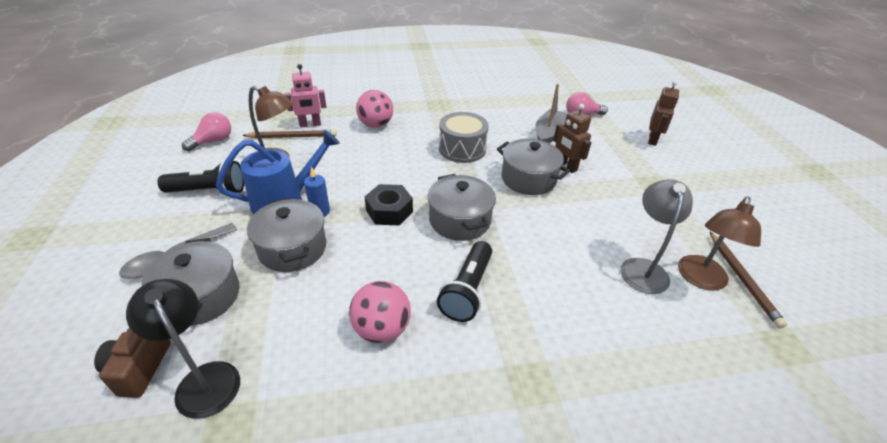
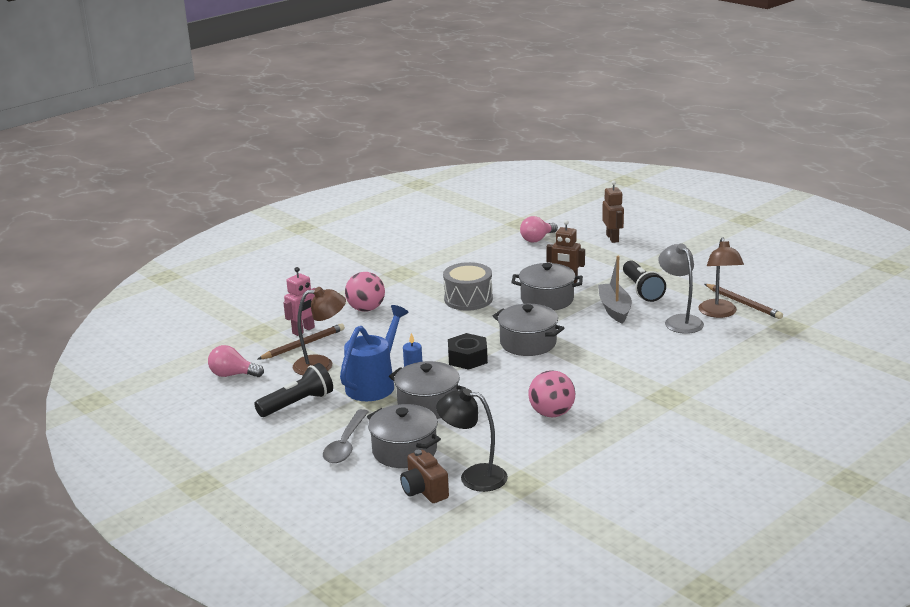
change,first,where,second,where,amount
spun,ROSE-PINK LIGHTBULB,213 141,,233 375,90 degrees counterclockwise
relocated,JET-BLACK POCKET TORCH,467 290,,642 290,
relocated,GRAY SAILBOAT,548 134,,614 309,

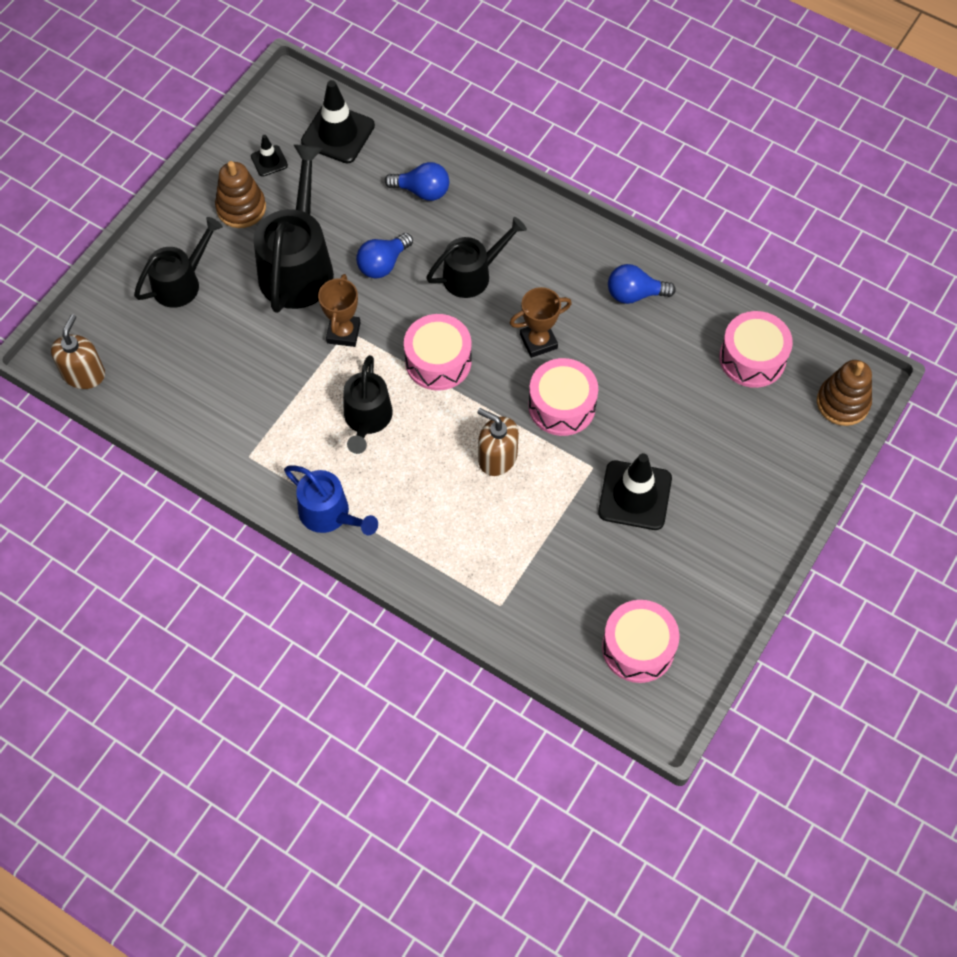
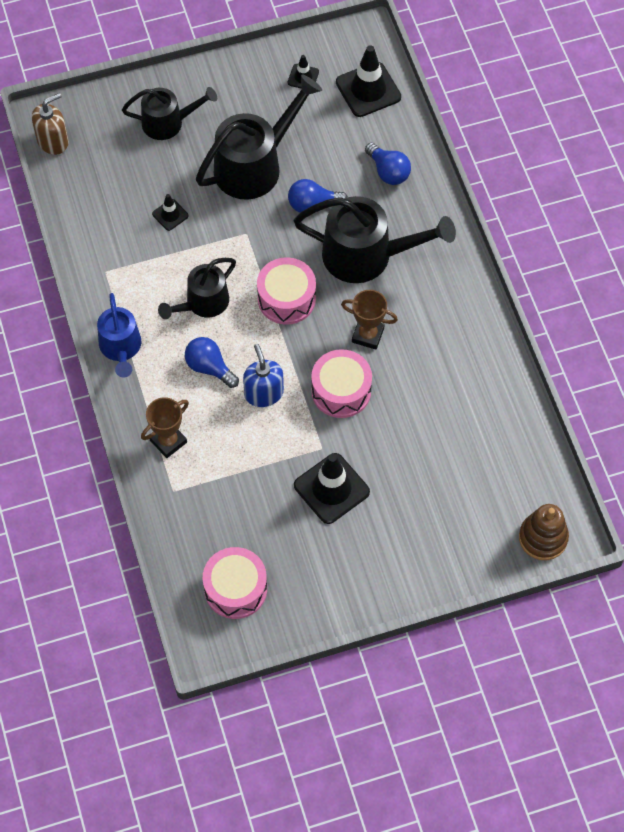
change,first,where,second,where,amount
missing,DARK BROWN STACKING TOY,241 208,,,
relocated,DARK BROWN TROPHY,343 333,,168 441,
size,JET-BLACK SPRINKLING CAN,473 274,,367 255,x1.62
colour,DARK BROWN SOAP PUMP,497 458,COBALT SOAP PUMP,264 393,
relocated,COBALT LIGHTBULB,634 294,,209 367,
missing,ROSE-PINK DRUM,752 358,,,
appeared,,,JET-BLACK TRAFFIC CONE,170 215,

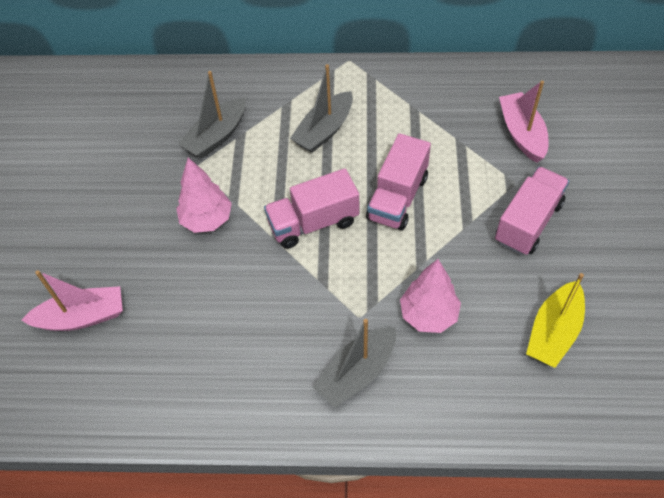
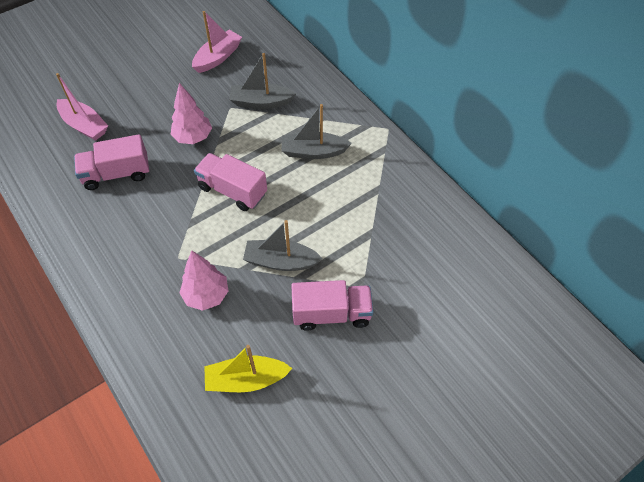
change,first,where,second,where,amount
relocated,GRAY SAILBOAT,357 372,,281 261,
relocated,ROSE-PINK LORRY,397 198,,117 174,
relocated,ROSE-PINK SAILBOAT,522 133,,218 57,

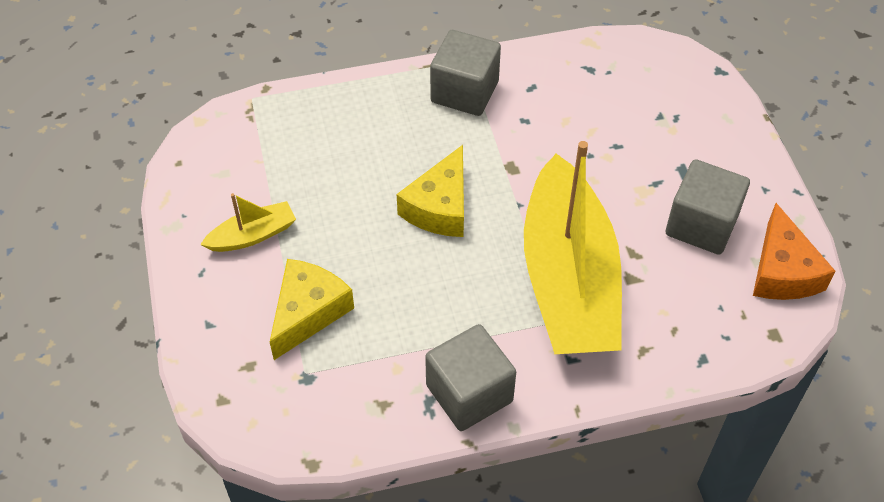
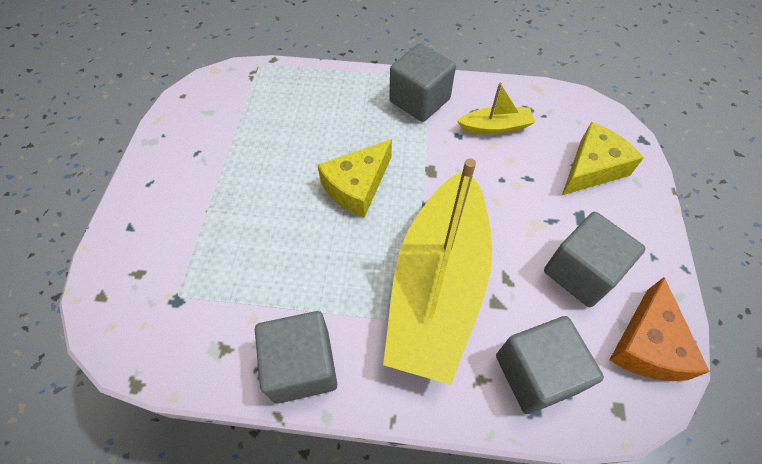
change,first,where,second,where,amount
relocated,YELLOW SAILBOAT,252 235,,495 127,
relocated,YELLOW PIECE OF CHEESE,308 312,,592 168,
appeared,,,GRAY BLOCK,536 373,

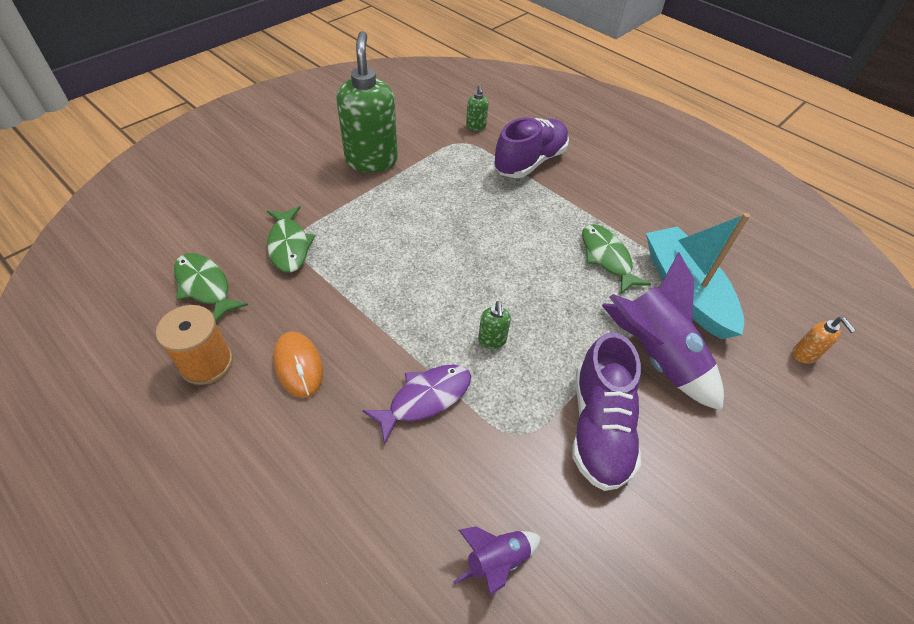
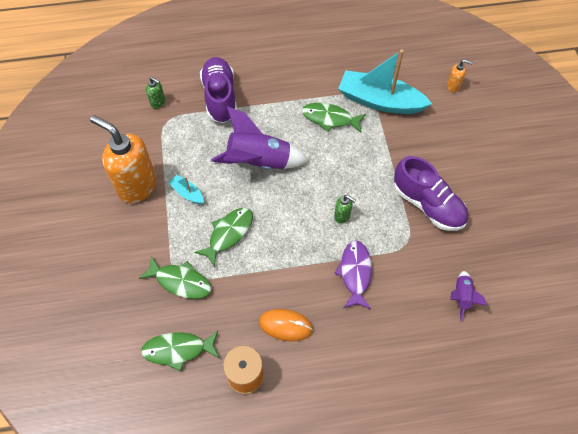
change,first,where,second,where,amount
colour,LEAF-GREEN SOAP PUMP,371 160,ORANGE SOAP PUMP,137 186,
relocated,PURPLE ROCKET,654 356,,259 162,
appeared,,,TURQUOISE SAILBOAT,187 193,
appeared,,,LEAF-GREEN FISH,228 234,

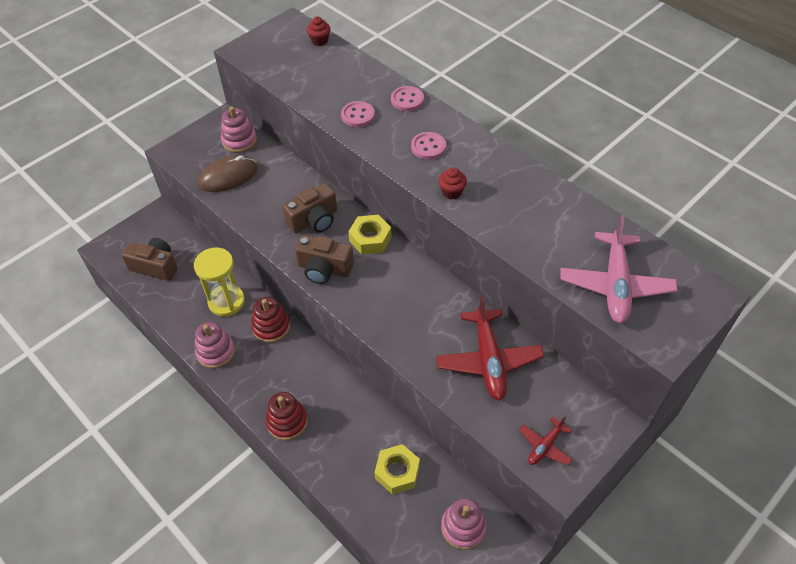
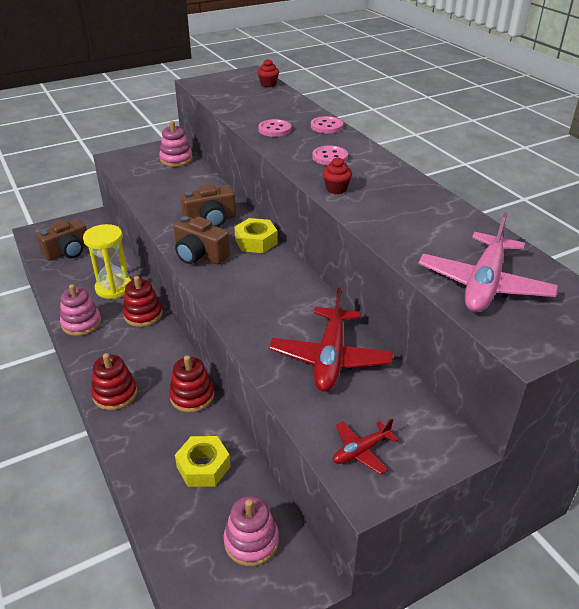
change,first,where,second,where,amount
spun,DARK BROWN COMPACT CAMERA,155 266,,68 251,105 degrees clockwise
missing,DARK BROWN COMPUTER MOUSE,228 176,,,
appeared,,,SCARLET STACKING TOY,192 396,

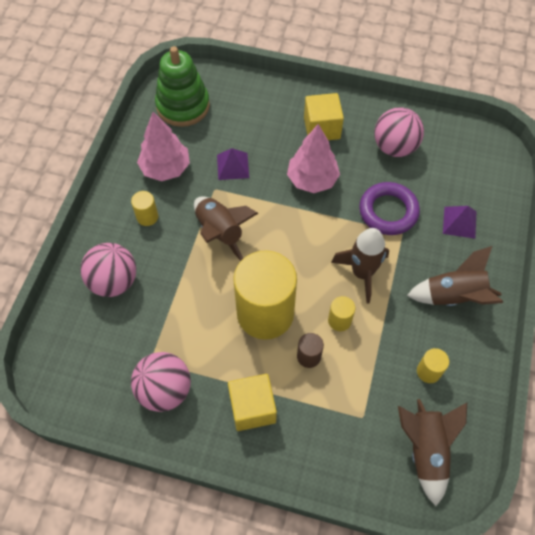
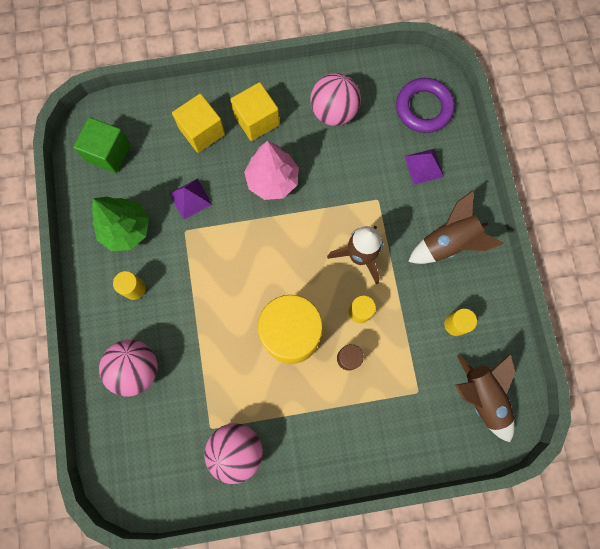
change,first,where,second,where,amount
colour,ROSE-PINK TOY TREE,166 168,LEAF-GREEN TOY TREE,126 229,
exchanged,LEAF-GREEN STACKING TOY,183 106,LEAF-GREEN BLOCK,109 153,
missing,DARK BROWN ROCKET,220 232,,,
relocated,YELLOW BLOCK,252 408,,202 131,
relocated,PURPLE HOOP,388 211,,423 108,

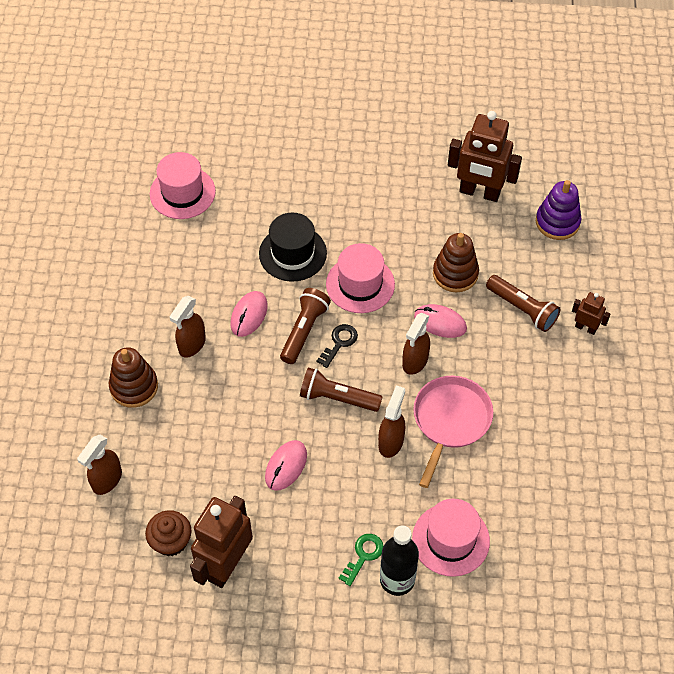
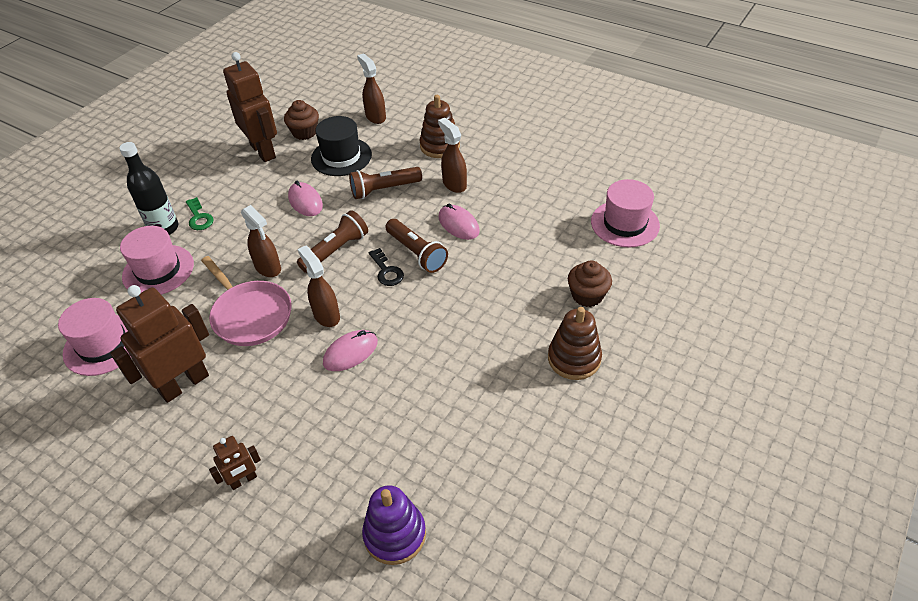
change,first,where,second,where,amount
relocated,JET-BLACK TOP HAT,292 253,,341 157,
relocated,ROSE-PINK TOP HAT,360 284,,103 345,
relocated,DARK BROWN STACKING TOY,455 273,,574 359,
relocated,DARK BROWN ROBOT,479 192,,184 384,
relocated,DARK BROWN POCKET TORCH,522 309,,384 190,
appeared,,,DARK BROWN MUFFIN,587 295,

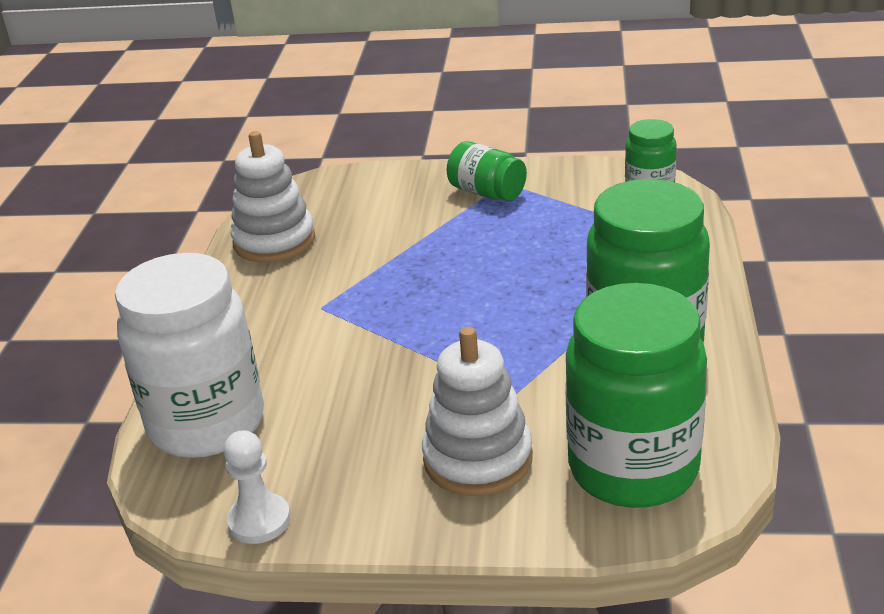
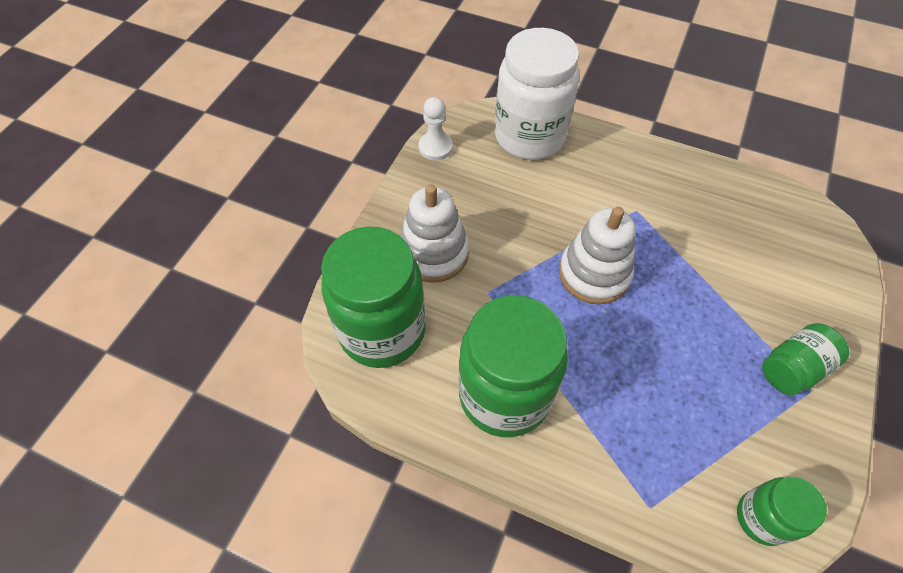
change,first,where,second,where,amount
relocated,PURE WHITE STACKING TOY,274 241,,594 274,

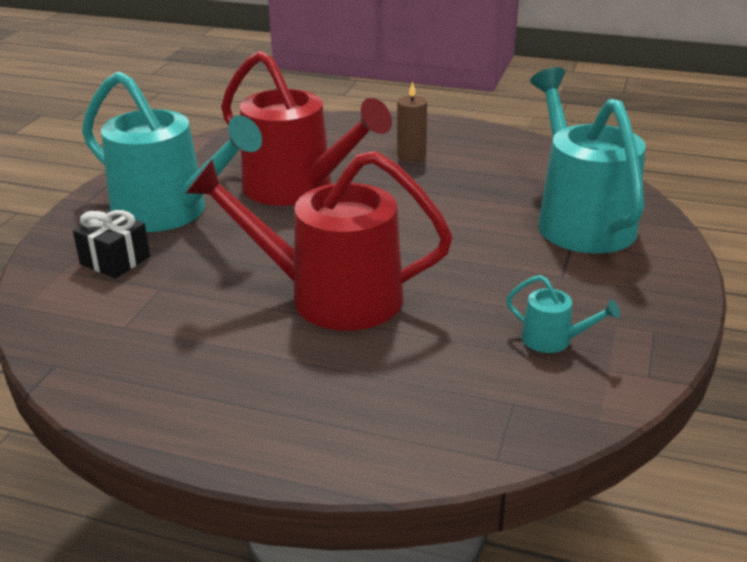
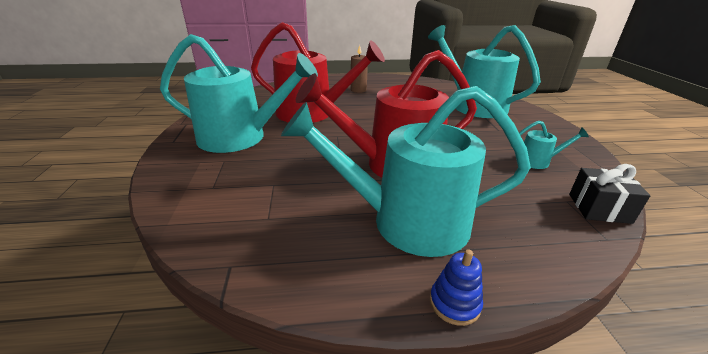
change,first,where,second,where,amount
relocated,JET-BLACK GIFT,115 260,,599 208,
appeared,,,TURQUOISE SPRINKLING CAN,407 221,
appeared,,,COBALT STACKING TOY,454 303,

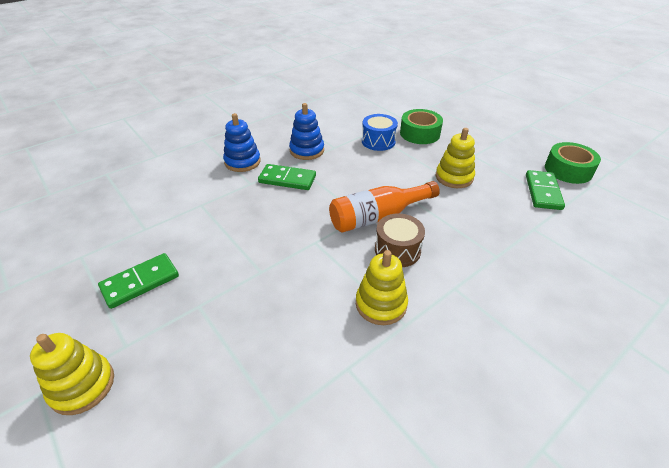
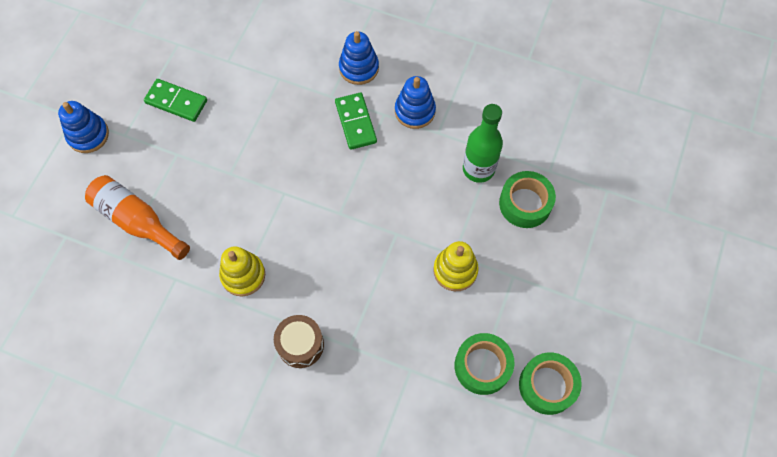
change,first,where,second,where,amount
colour,YELLOW STACKING TOY,82 386,COBALT STACKING TOY,88 135,
relocated,ORANGE FLASK,378 216,,137 221,
exchanged,COBALT DRUM,378 141,LEAF-GREEN FLASK,478 169,
relocated,DARK BROWN DRUM,397 250,,300 345,
exchanged,LEAF-GREEN DOMINO PIECE,542 192,LEAF-GREEN ROLL OF TAPE,482 366,

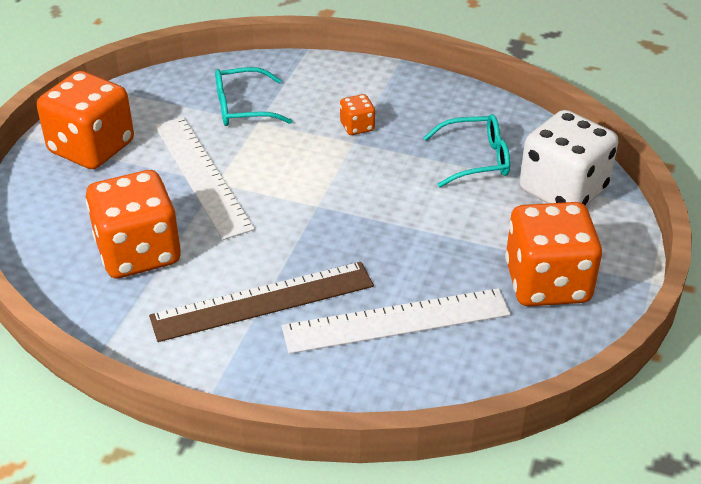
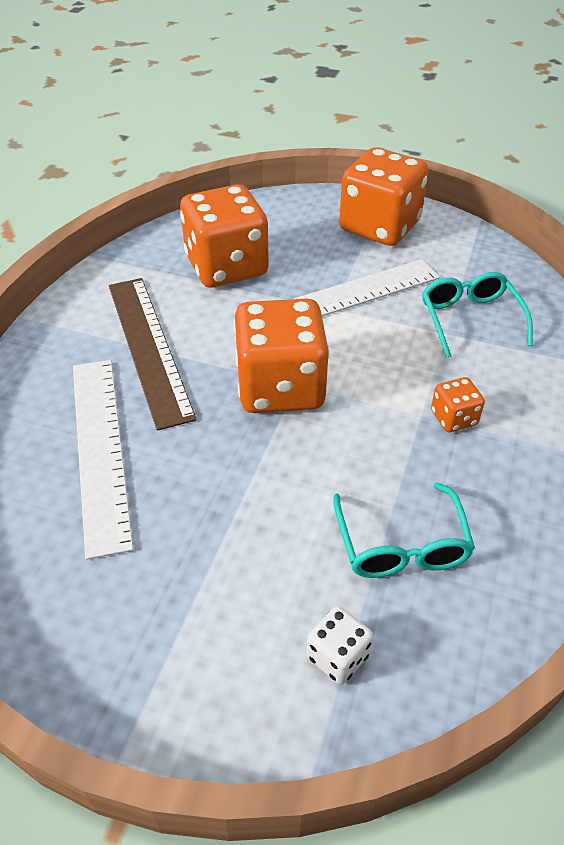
change,first,where,second,where,amount
relocated,ORANGE DICE,547 283,,280 387,
size,PURE WHITE DICE,563 190,,338 656,x0.44

